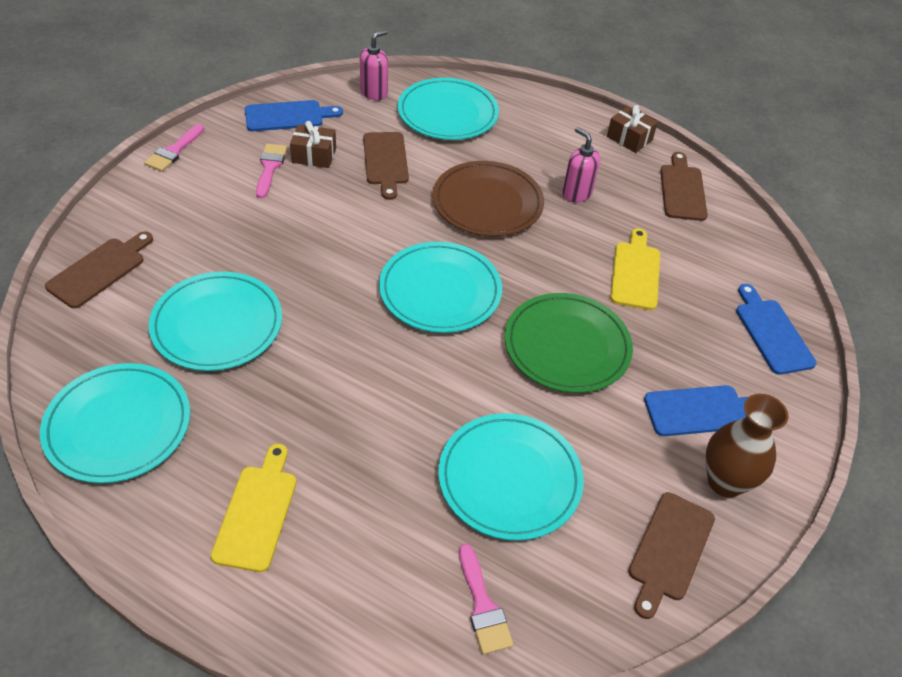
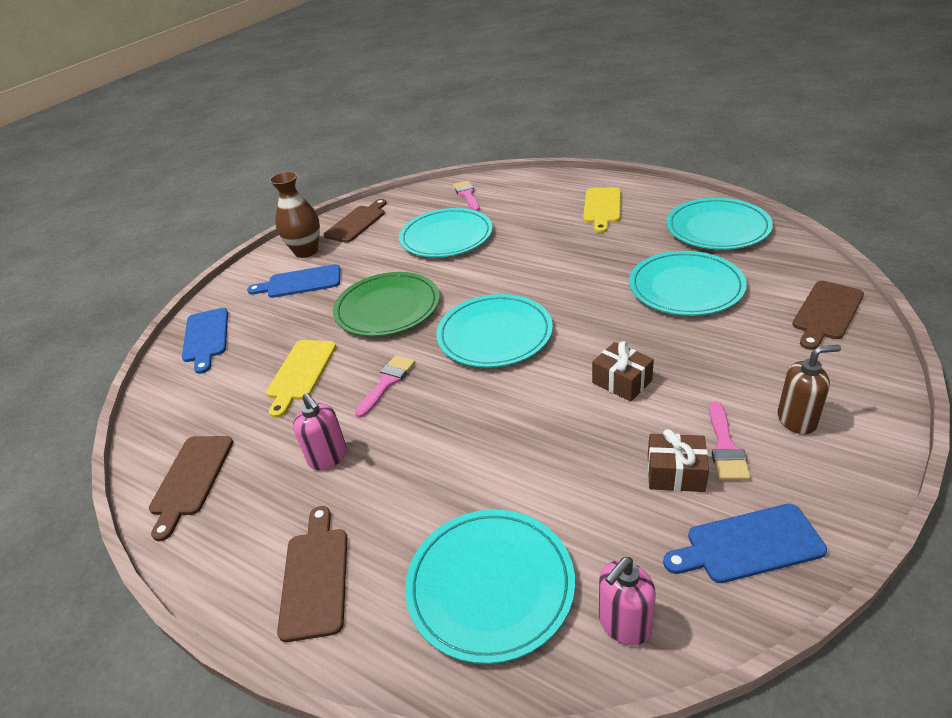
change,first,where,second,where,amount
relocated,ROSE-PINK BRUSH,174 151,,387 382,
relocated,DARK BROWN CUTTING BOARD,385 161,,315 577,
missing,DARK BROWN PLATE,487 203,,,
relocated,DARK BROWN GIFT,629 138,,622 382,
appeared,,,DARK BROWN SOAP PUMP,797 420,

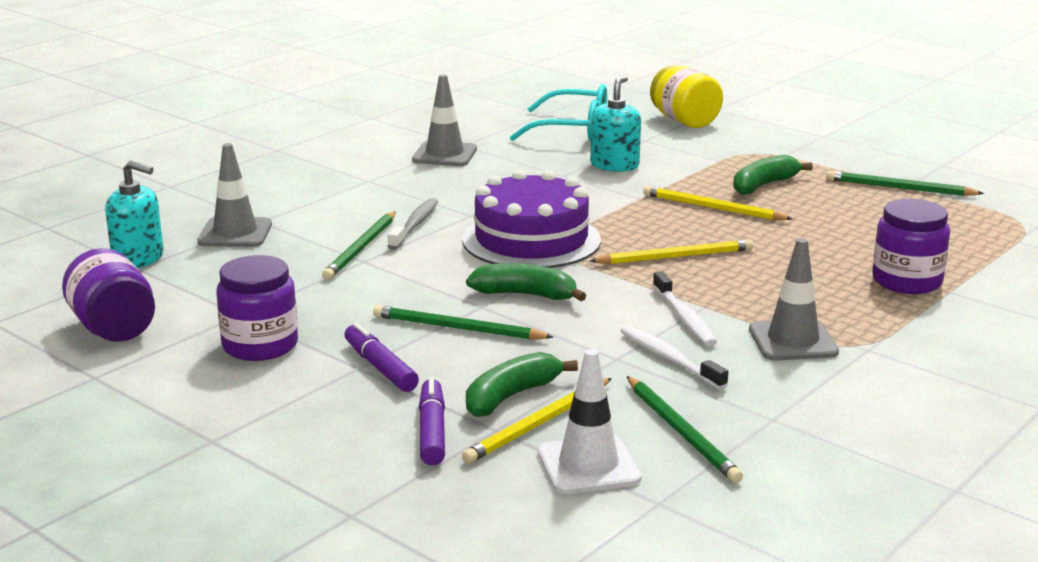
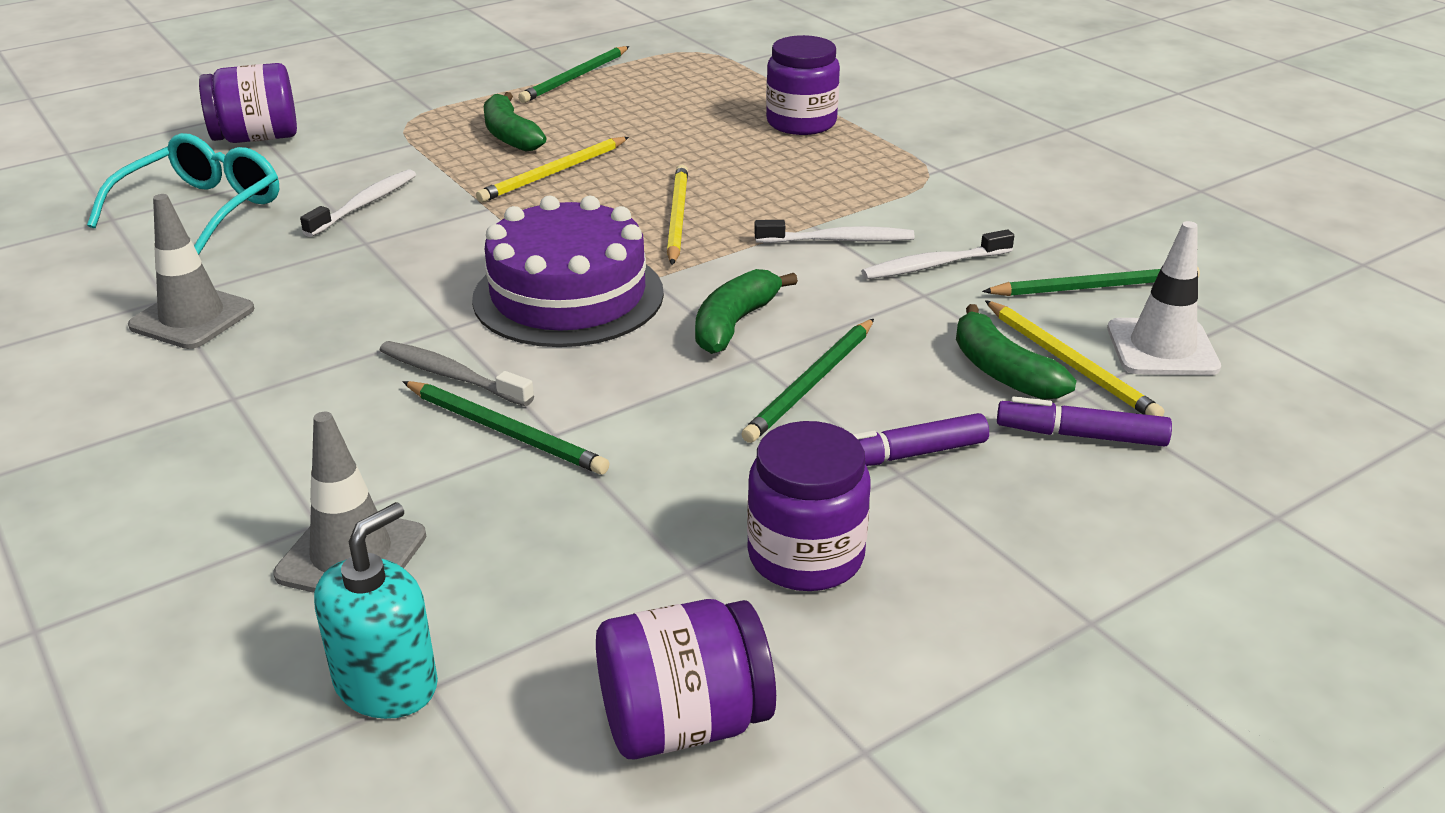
change,first,where,second,where,amount
exchanged,TURQUOISE SOAP PUMP,614 165,PURE WHITE TOOTHBRUSH,365 204,
colour,YELLOW JAR,684 121,PURPLE JAR,257 138,
missing,GRAY TRAFFIC CONE,793 341,,,

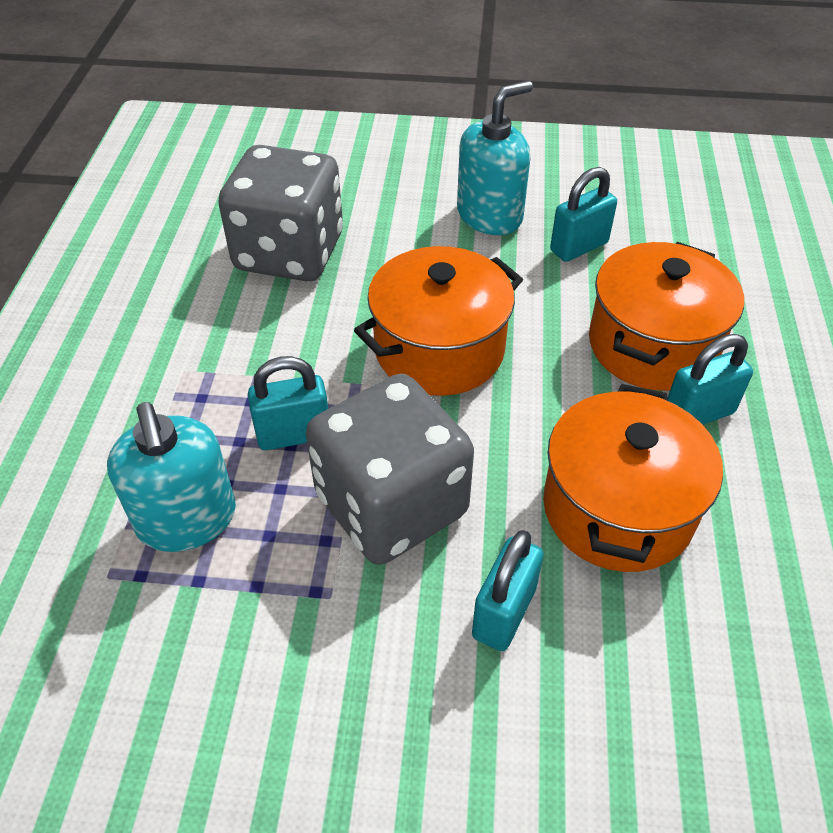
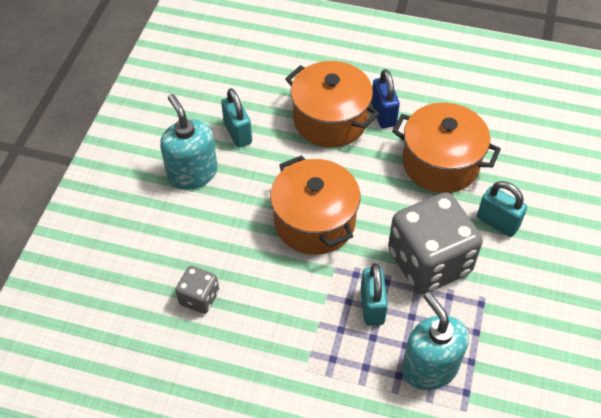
change,first,where,second,where,amount
spun,TURQUOISE SOAP PUMP,187 519,,429 367,105 degrees counterclockwise
size,GRAY DICE,289 253,,199 298,x0.48
colour,TURQUOISE SMALL LOCK,698 413,COBALT SMALL LOCK,383 114,

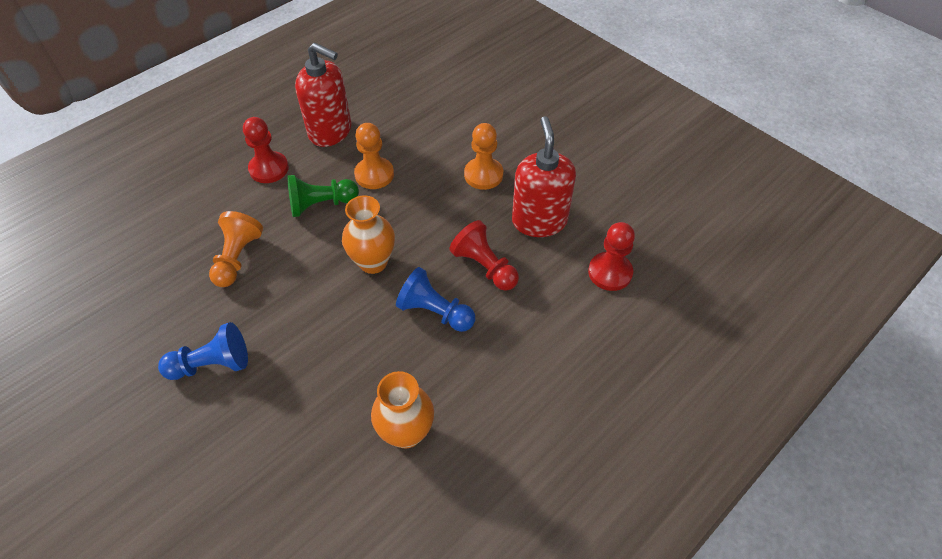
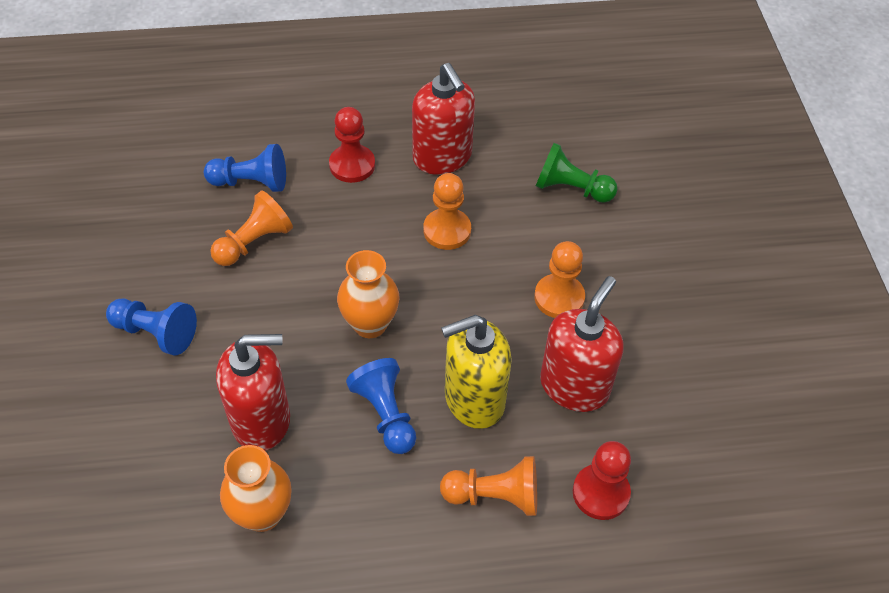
change,first,where,second,where,amount
relocated,LEAF-GREEN PAWN,321 205,,571 189,
exchanged,SCARLET PAWN,484 267,YELLOW SOAP PUMP,474 399,
appeared,,,COBALT PAWN,251 182,
appeared,,,SCARLET SOAP PUMP,261 420,
appeared,,,ORANGE PAWN,494 496,

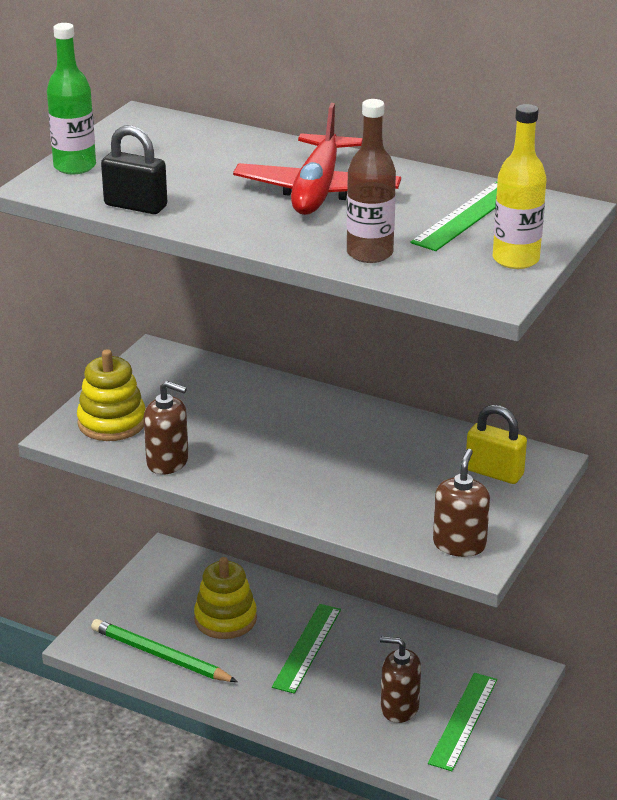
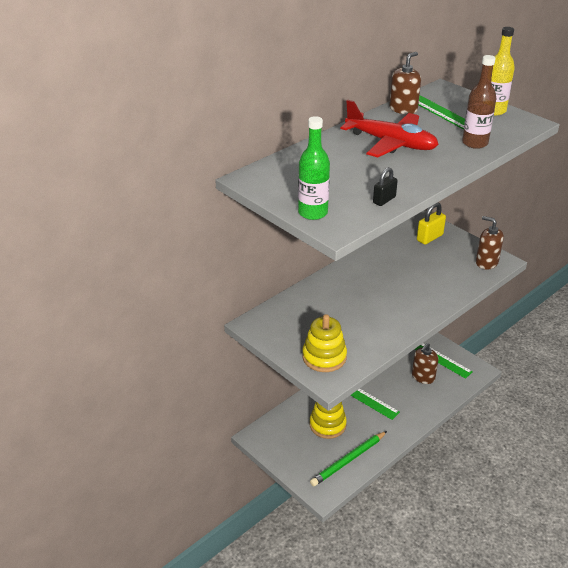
change,first,where,second,where,amount
size,JET-BLACK SMALL LOCK,135 206,,384 200,x0.65
relocated,DARK BROWN SOAP PUMP,167 462,,403 109,

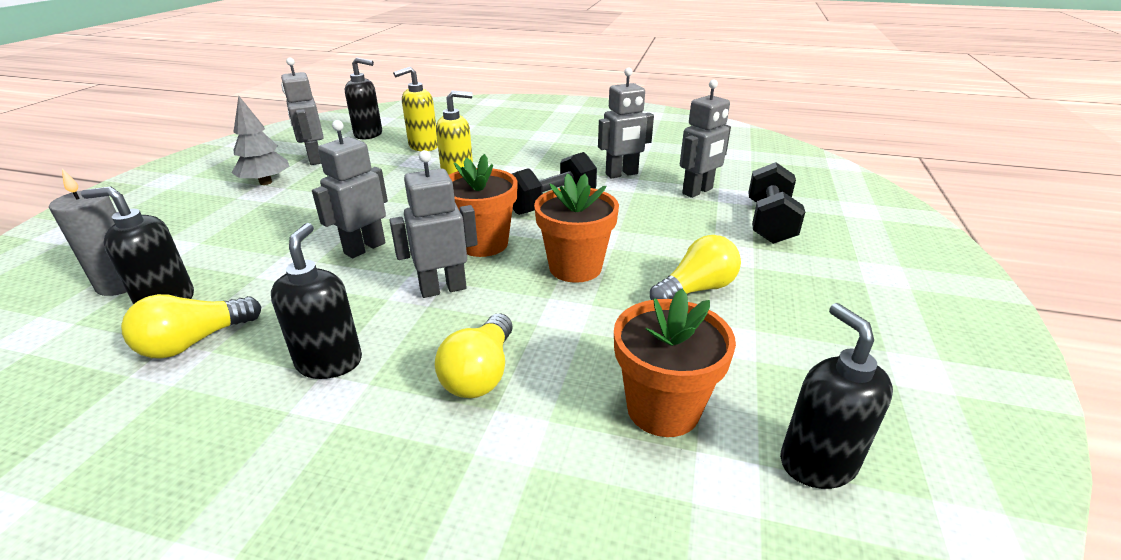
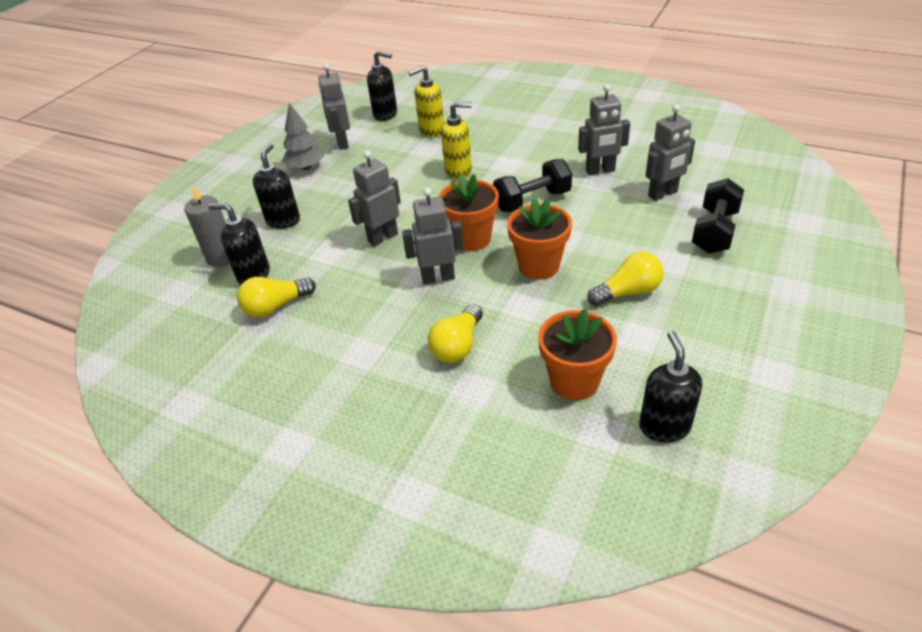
change,first,where,second,where,amount
relocated,JET-BLACK SOAP PUMP,330 362,,283 220,

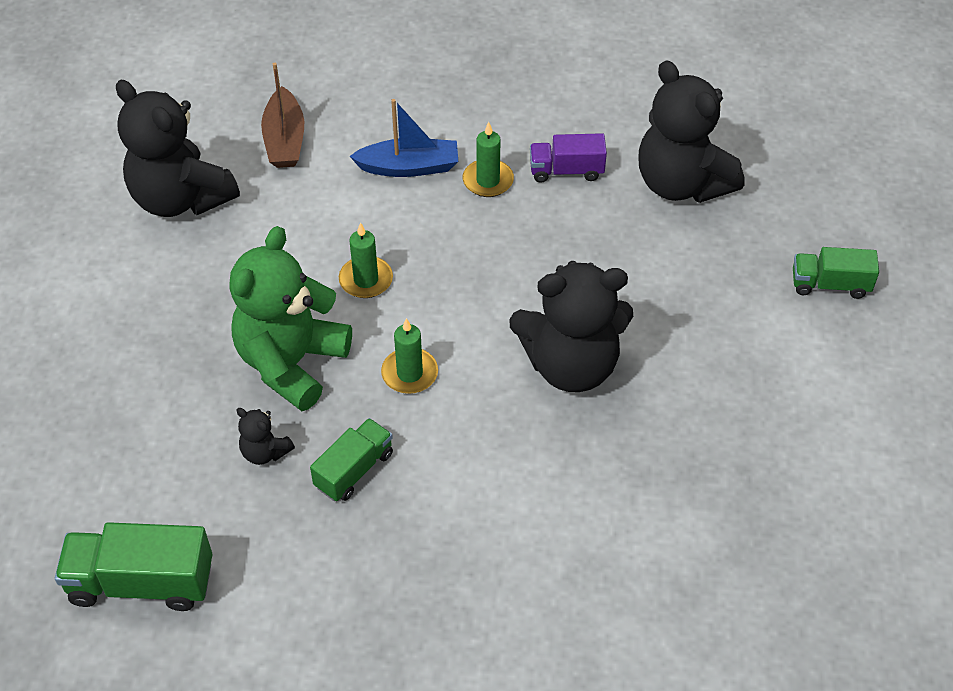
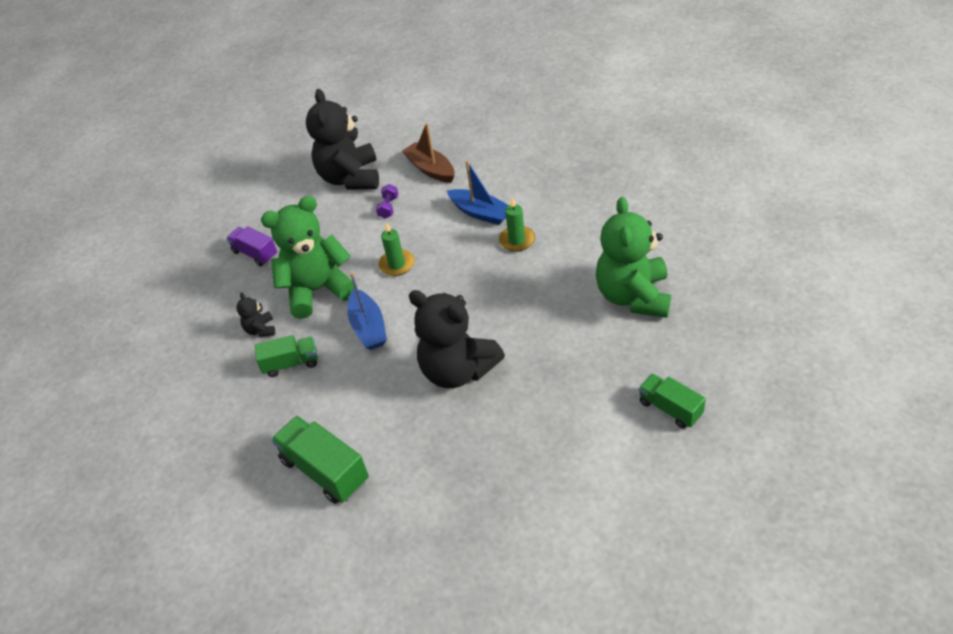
change,first,where,second,where,amount
relocated,LEAF-GREEN LORRY,141 582,,325 471,
spun,DARK BROWN SAILBOAT,285 140,,430 169,105 degrees clockwise
exchanged,LEAF-GREEN CANDLE,409 373,COBALT SAILBOAT,368 327,
relocated,PURPLE LORRY,566 171,,255 254,
colour,JET-BLACK TEDDY BEAR,681 183,LEAF-GREEN TEDDY BEAR,633 296,
appeared,,,PURPLE HAND WEIGHT,388 207,

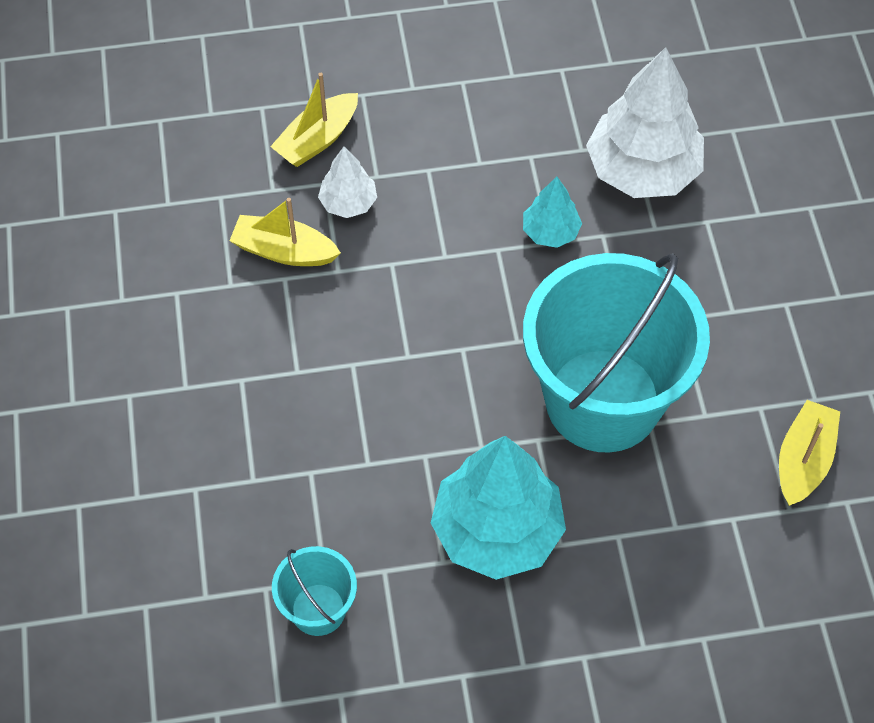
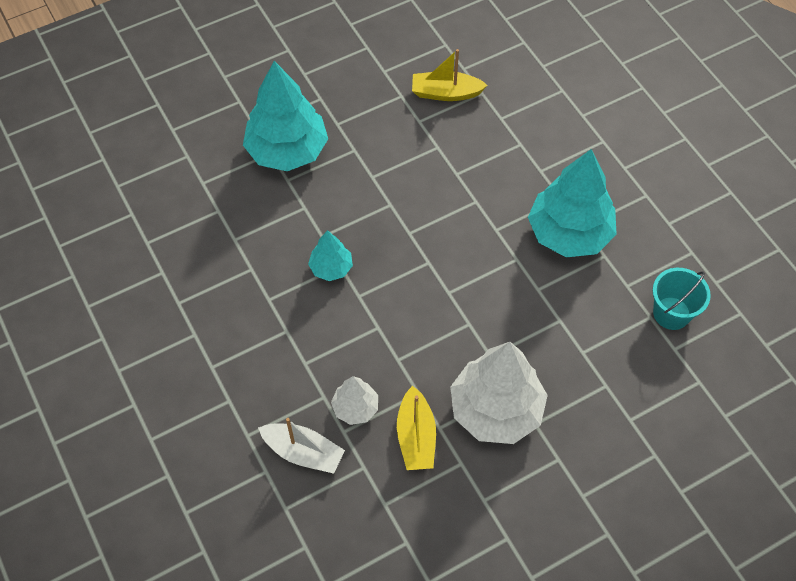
change,first,where,second,where,amount
colour,YELLOW SAILBOAT,317 139,PURE WHITE SAILBOAT,303 452,
missing,TURQUOISE BUCKET,603 400,,,
relocated,PURE WHITE TOY TREE,642 170,,496 410,
appeared,,,TURQUOISE TOY TREE,287 151,

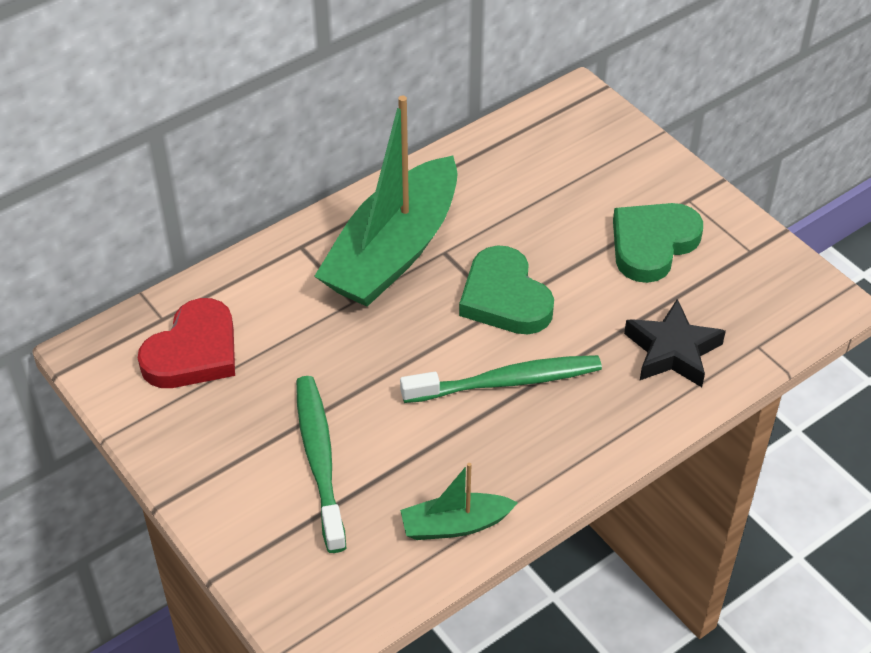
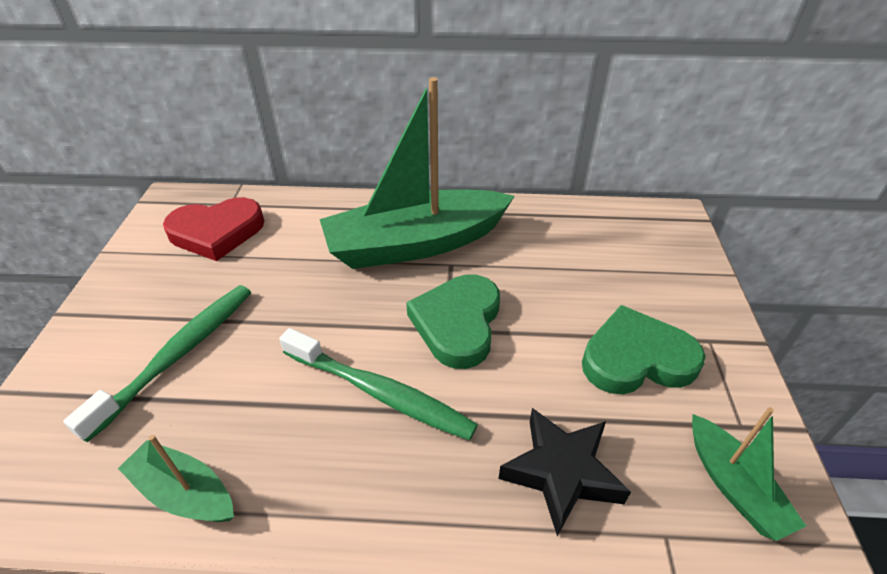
change,first,where,second,where,amount
appeared,,,LEAF-GREEN SAILBOAT,733 485,

